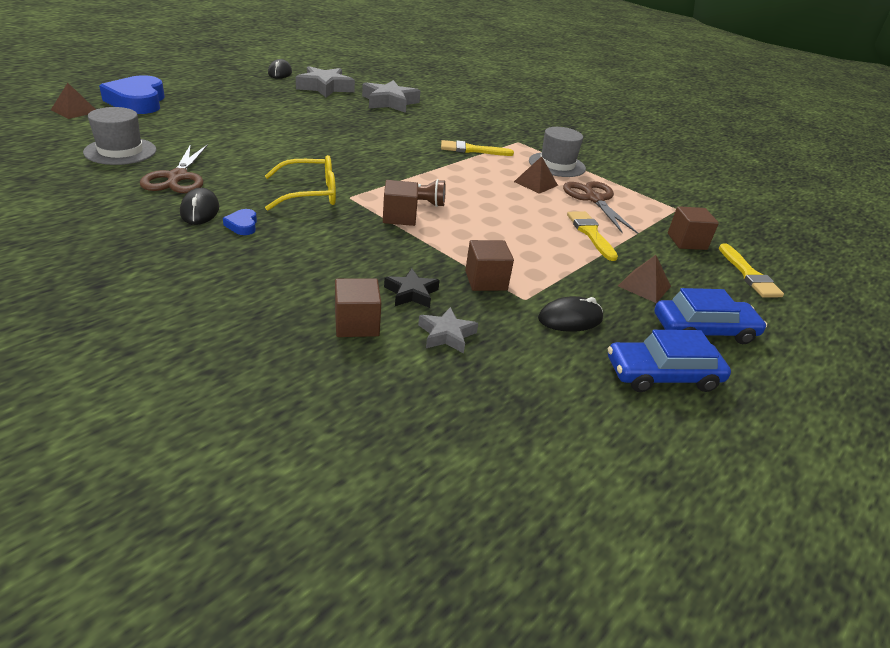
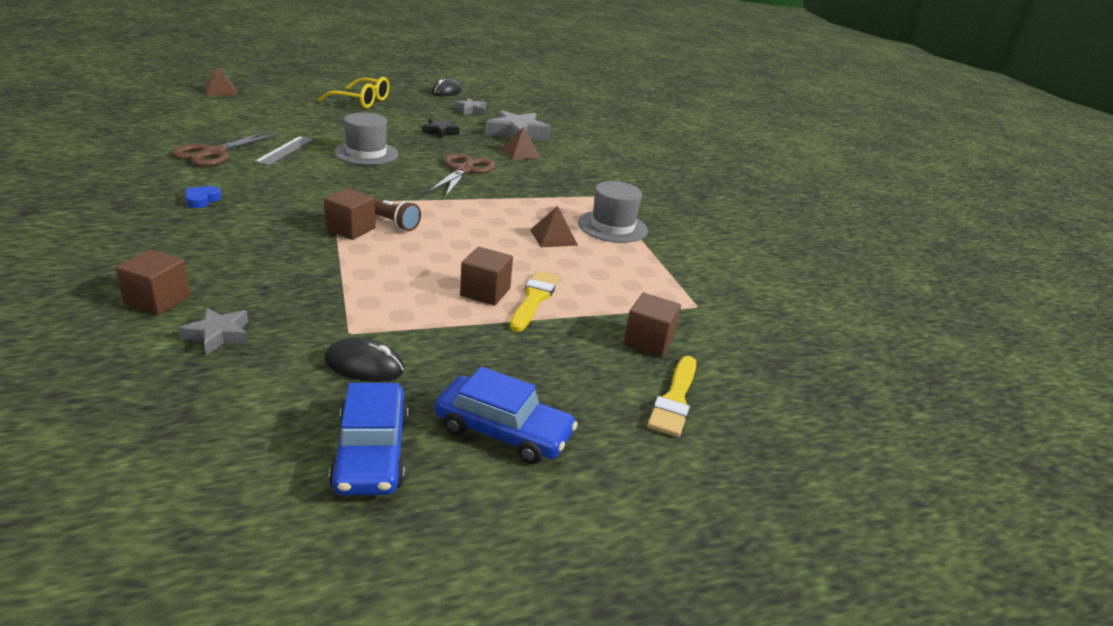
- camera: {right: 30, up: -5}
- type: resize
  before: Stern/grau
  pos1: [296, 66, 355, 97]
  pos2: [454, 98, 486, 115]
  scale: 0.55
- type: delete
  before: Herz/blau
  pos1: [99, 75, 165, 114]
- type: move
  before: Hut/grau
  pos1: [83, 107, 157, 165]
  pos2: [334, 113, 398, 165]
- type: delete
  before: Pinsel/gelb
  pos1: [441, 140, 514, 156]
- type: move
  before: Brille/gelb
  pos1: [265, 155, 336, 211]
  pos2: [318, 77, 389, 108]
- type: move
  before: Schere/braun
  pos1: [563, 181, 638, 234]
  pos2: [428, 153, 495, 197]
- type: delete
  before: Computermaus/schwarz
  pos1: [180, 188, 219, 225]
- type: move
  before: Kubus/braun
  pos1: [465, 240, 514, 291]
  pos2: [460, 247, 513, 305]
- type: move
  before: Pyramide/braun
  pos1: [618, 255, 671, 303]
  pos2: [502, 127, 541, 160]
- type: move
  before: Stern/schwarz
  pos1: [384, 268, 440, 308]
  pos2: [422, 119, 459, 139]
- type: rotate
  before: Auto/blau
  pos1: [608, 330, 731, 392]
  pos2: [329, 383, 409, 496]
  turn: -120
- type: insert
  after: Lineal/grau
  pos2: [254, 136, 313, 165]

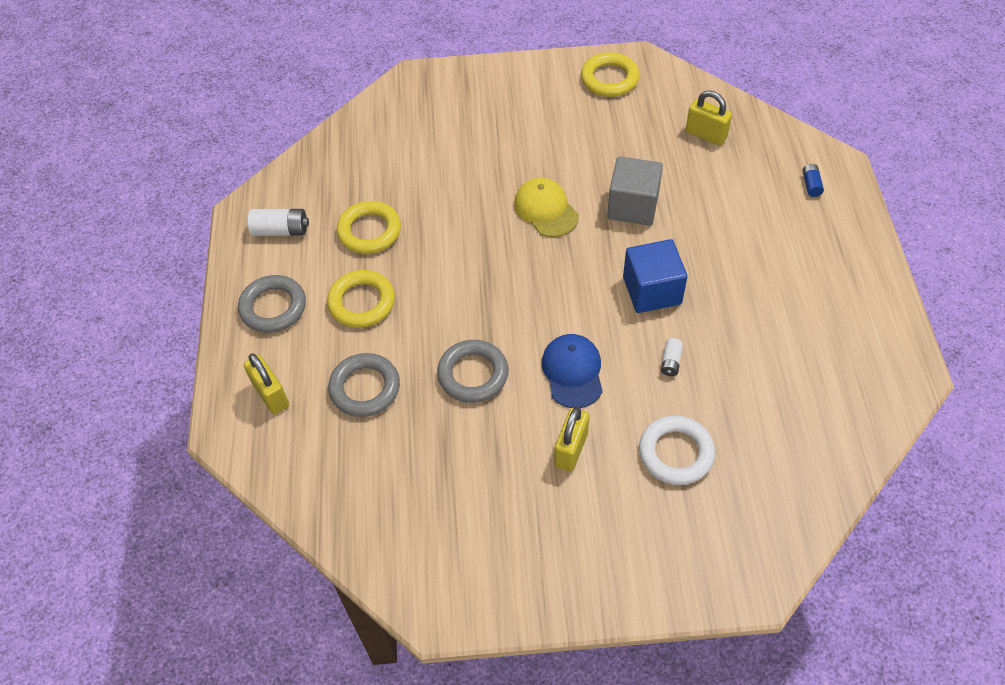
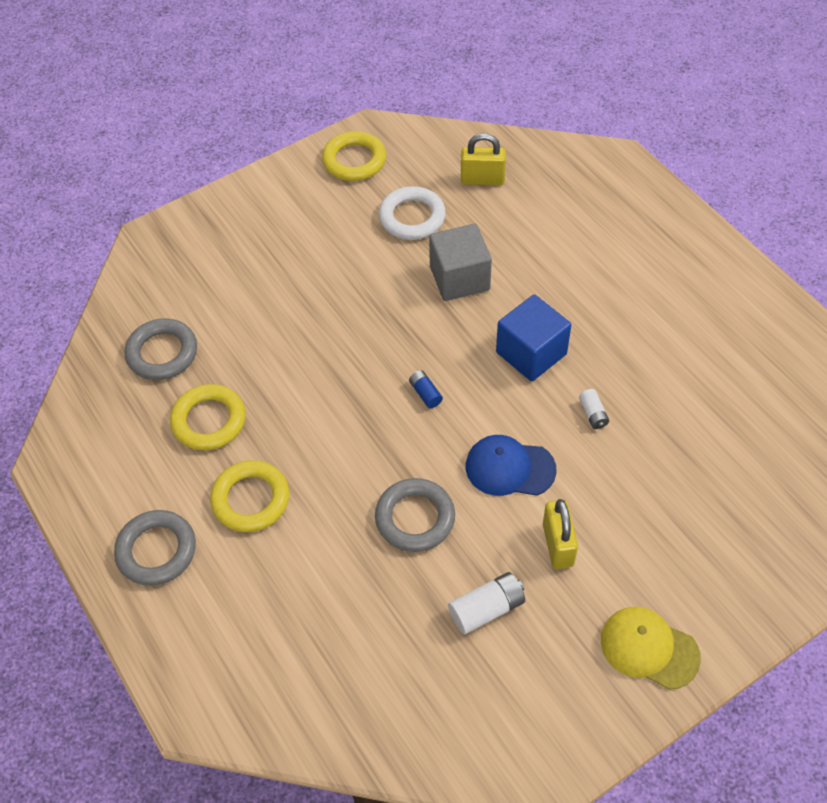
- camera: {right: -30, up: 0}
- type: move
  before: Batterie/blau
  pos1: [802, 164, 824, 197]
  pos2: [409, 370, 443, 408]
- type: move
  before: Kappe/gelb
  pos1: [514, 177, 579, 237]
  pos2: [601, 607, 701, 690]
- type: move
  before: Batterie/weiß
  pos1: [248, 209, 309, 236]
  pos2: [448, 572, 525, 634]
- type: rotate
  before: Kappe/blau
  pos1: [542, 334, 603, 408]
  pos2: [466, 435, 557, 496]
  turn: -45
- type: move
  before: Ring/grau
  pos1: [328, 353, 400, 417]
  pos2: [125, 318, 197, 380]
- type: delete
  before: Vorhängeschloss/gelb
  pos1: [244, 354, 289, 414]
- type: move
  before: Ring/weiß
  pos1: [639, 415, 715, 485]
  pos2: [379, 186, 446, 240]

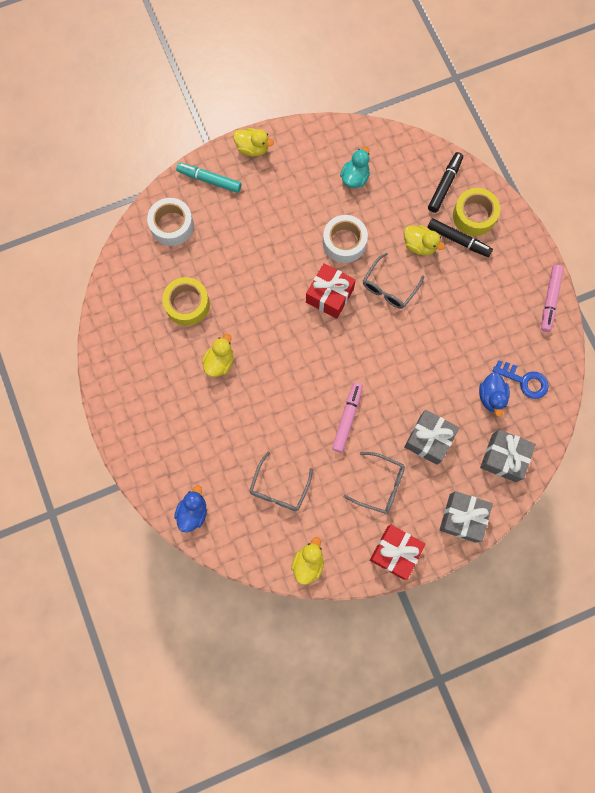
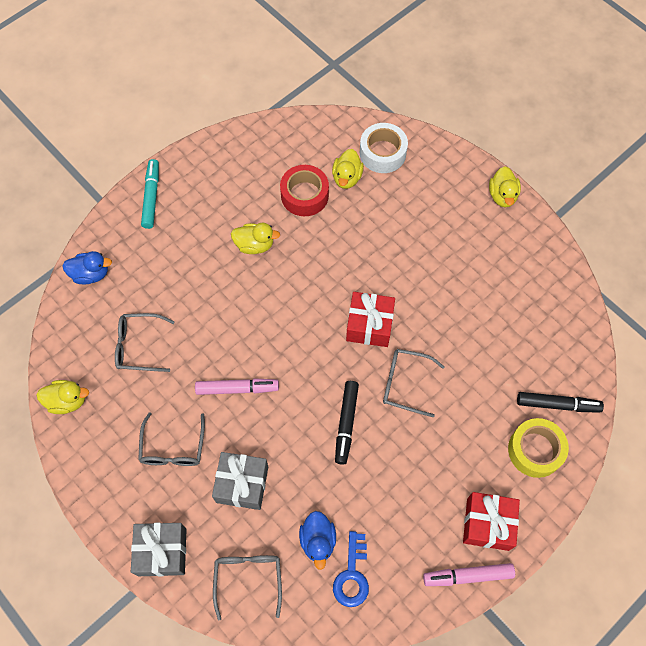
- camera: {right: 70, up: -10}
- type: delete
  before: Ente/türkis
  pos1: [340, 147, 370, 188]
- type: move
  before: Filzstift/türkis
  pos1: [176, 163, 241, 193]
  pos2: [141, 159, 159, 229]
- type: delete
  before: Klebeband/weiß
  pos1: [323, 215, 368, 263]
- type: move
  before: Filzstift/schwarz
  pos1: [427, 218, 493, 257]
  pos2: [335, 381, 359, 465]
- type: move
  before: Ente/gelb
  pos1: [404, 225, 445, 256]
  pos2: [332, 149, 364, 189]
- type: recolor
  before: Klebeband/gelb
  after: Klebeband/rot
  pos1: [162, 277, 210, 326]
  pos2: [280, 165, 329, 216]
- type: rotate
  before: Ente/blau
  pos1: [479, 372, 510, 417]
  pos2: [299, 511, 336, 570]
  turn: -75
- type: replace
  before: Geschenk/grau
  after: Brille/grau
  pos1: [480, 429, 536, 482]
  pos2: [213, 555, 282, 621]
- type: move
  before: Geschenk/rot
  pos1: [370, 525, 426, 580]
  pos2: [463, 492, 520, 551]

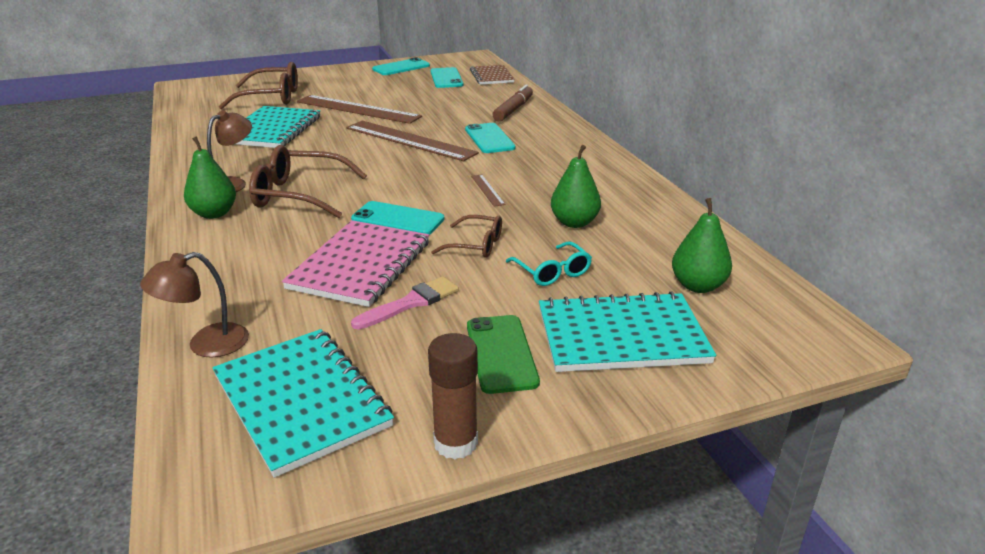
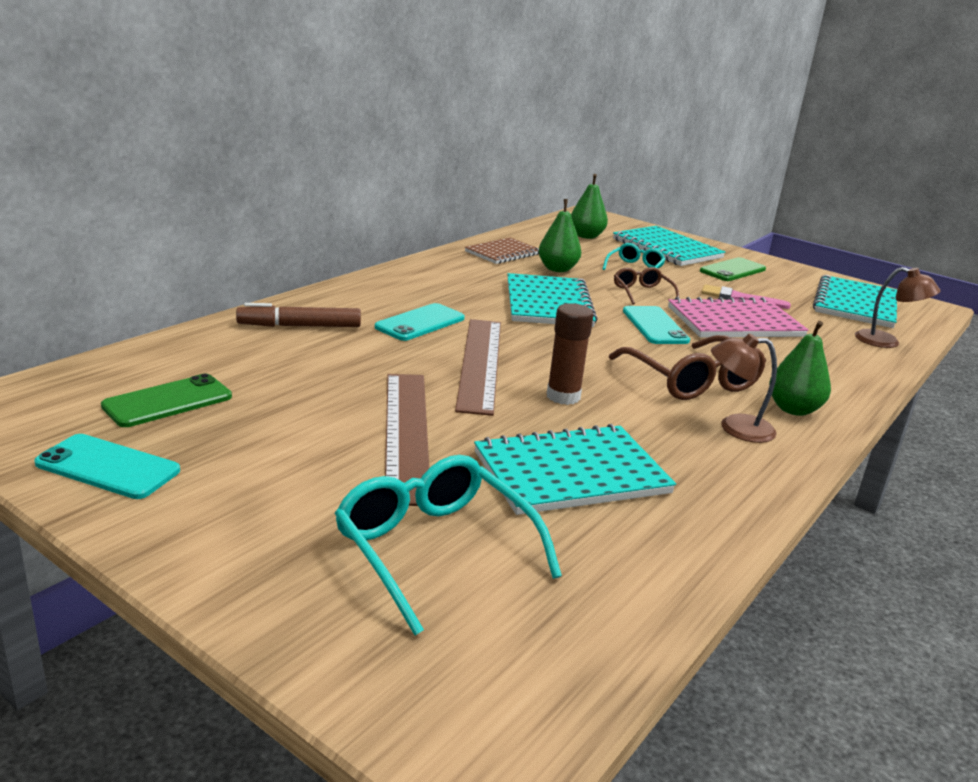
- camera: {right: -125, up: -5}
- type: recolor
  before: Brille/braun
  after: Brille/türkis
  pos1: [219, 62, 298, 109]
  pos2: [335, 455, 562, 635]
- type: move
  before: Notizbuch/braun
  pos1: [470, 65, 515, 85]
  pos2: [465, 238, 539, 264]
- type: recolor
  before: Handy/türkis
  after: Handy/grün
  pos1: [430, 67, 463, 88]
  pos2: [101, 374, 232, 427]
- type: replace
  before: Lineal/braun
  after: Notizbuch/türkis
  pos1: [471, 174, 505, 207]
  pos2: [507, 273, 598, 327]
- type: move
  before: Klebestift/braun
  pos1: [428, 333, 478, 459]
  pos2: [547, 303, 594, 405]

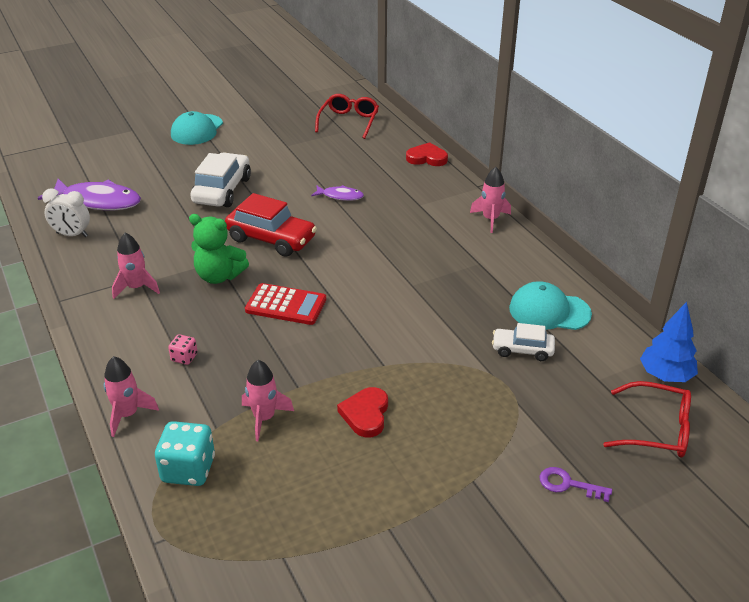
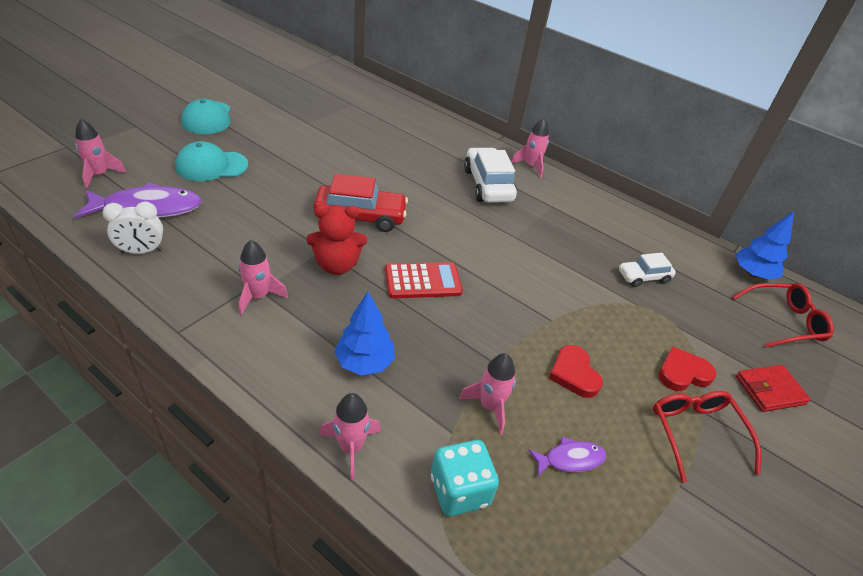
- camera: {right: -30, up: 5}
- type: move
  before: Brille/rot
  pos1: [315, 94, 379, 139]
  pos2: [653, 391, 761, 482]
- type: move
  before: Herz/rot
  pos1: [406, 142, 448, 166]
  pos2: [658, 346, 716, 391]
- type: move
  before: Auto/weiß
  pos1: [191, 153, 251, 207]
  pos2: [464, 148, 517, 203]
- type: move
  before: Fisch/lila
  pos1: [311, 185, 364, 201]
  pos2: [528, 437, 606, 476]
- type: recolor
  before: Teddybär/grün
  after: Teddybär/rot
  pos1: [189, 214, 249, 284]
  pos2: [306, 205, 367, 275]
- type: move
  before: Kappe/türkis
  pos1: [509, 281, 592, 330]
  pos2: [175, 141, 248, 181]
- type: replace
  before: Spielwürfel/rosa
  after: Baum/blau
  pos1: [168, 334, 198, 365]
  pos2: [334, 292, 395, 375]
- type: replace
  before: Schlüssel/lila
  after: Geldbörse/rot
  pos1: [540, 467, 612, 502]
  pos2: [736, 365, 811, 412]
- type: insert
  after: Rakete/rosa
  pos2: [75, 119, 126, 189]

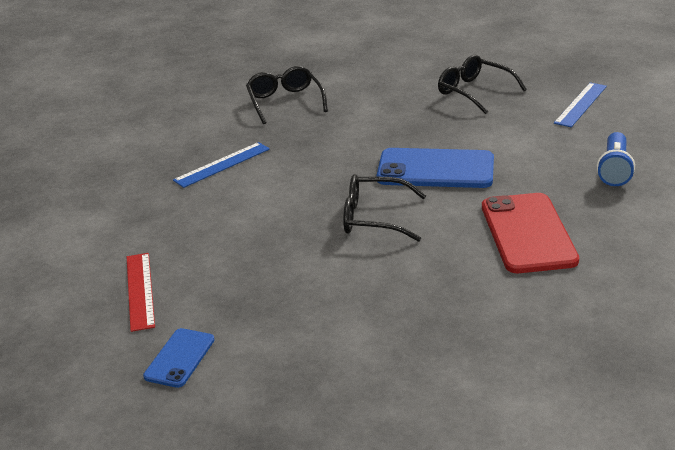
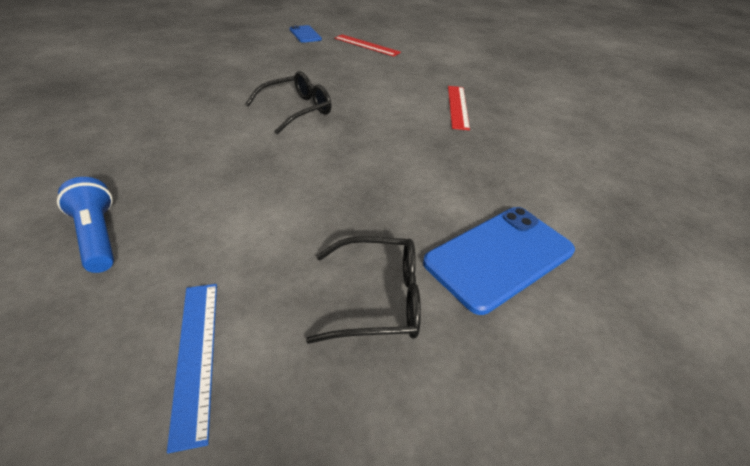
- camera: {right: 130, up: 10}
- type: delete
  before: Brille/schwarz
  pos1: [246, 66, 328, 124]
- type: recolor
  before: Lineal/blau
  after: Lineal/rot
  pos1: [173, 142, 270, 188]
  pos2: [448, 86, 470, 130]
- type: move
  before: Handy/blau
  pos1: [377, 148, 494, 188]
  pos2: [423, 207, 575, 315]
- type: delete
  before: Handy/rot
  pos1: [482, 193, 579, 273]

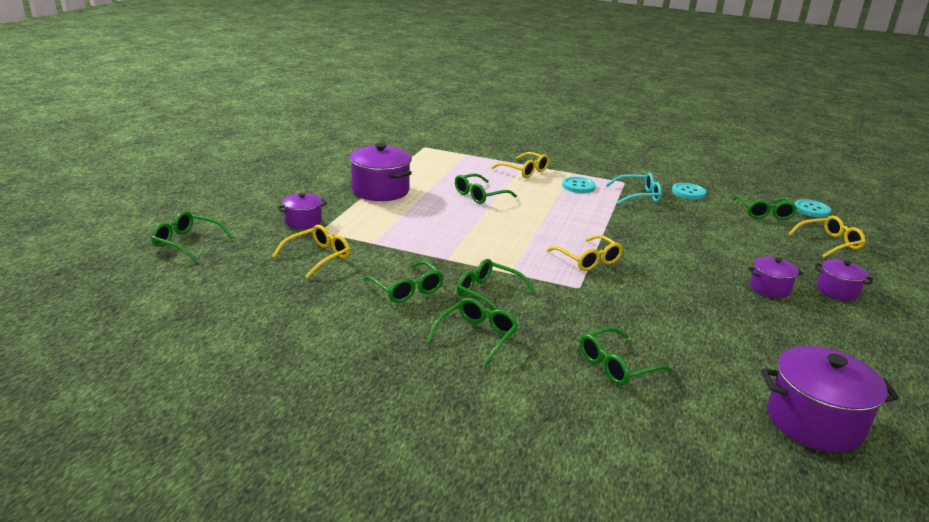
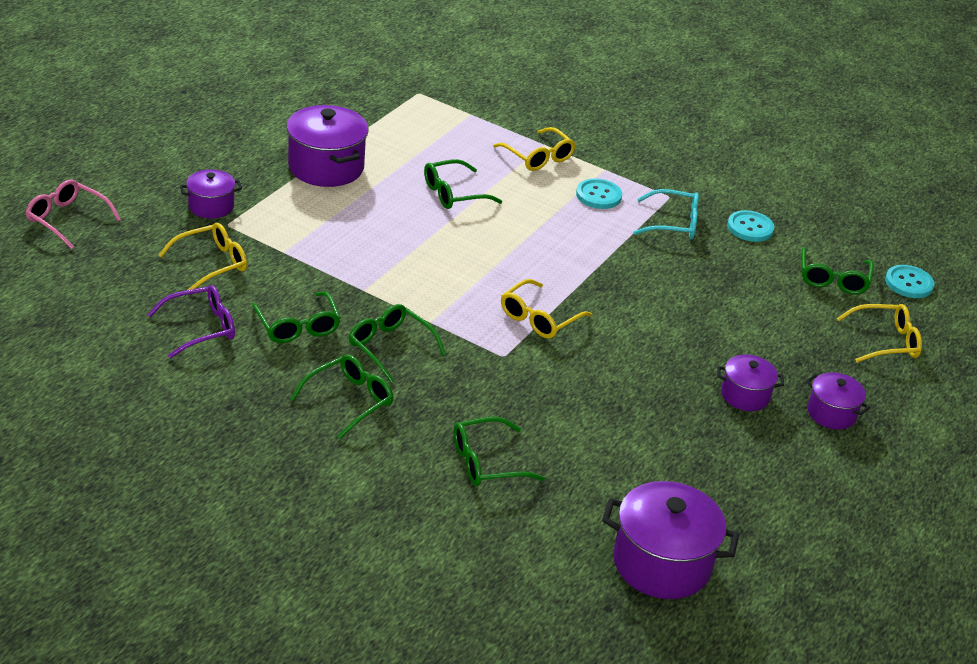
- camera: {right: 10, up: 10}
- type: recolor
  before: Brille/grün
  after: Brille/rosa
  pos1: [151, 211, 233, 261]
  pos2: [25, 179, 121, 249]
- type: rotate
  before: Brille/gelb
  pos1: [547, 235, 623, 271]
  pos2: [501, 279, 592, 339]
  turn: 60
- type: insert
  after: Brille/lila
  pos2: [147, 285, 235, 358]

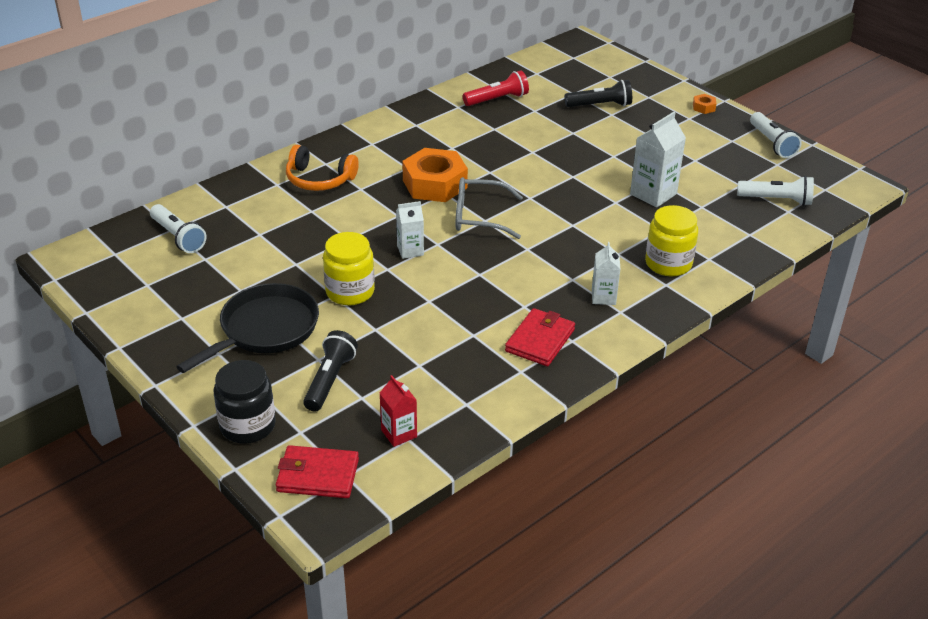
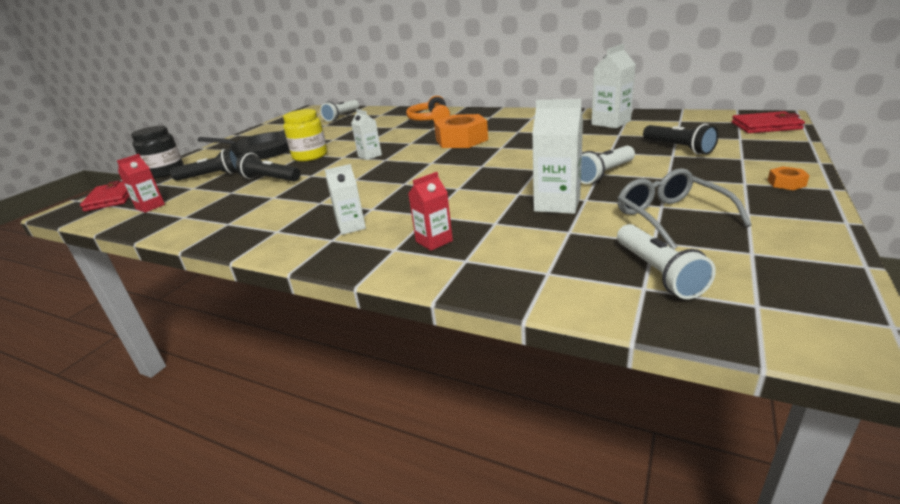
- camera: {right: 70, up: -10}
- type: replace
  before: Taschenlampe/rot
  after: Getränkekarton/weiß
  pos1: [463, 70, 529, 106]
  pos2: [591, 44, 636, 128]
- type: move
  before: Taschenlampe/weiß
  pos1: [750, 112, 802, 158]
  pos2: [581, 146, 635, 184]
- type: move
  before: Brille/grau
  pos1: [456, 177, 523, 239]
  pos2: [618, 168, 752, 249]
- type: replace
  before: Einmachglas/gelb
  after: Getränkekarton/rot
  pos1: [645, 205, 698, 276]
  pos2: [409, 172, 453, 251]
- type: move
  before: Geldbörse/rot
  pos1: [505, 308, 575, 366]
  pos2: [732, 111, 805, 133]
- type: insert
  after: Taschenlampe/schwarz
  pos2: [236, 153, 300, 182]

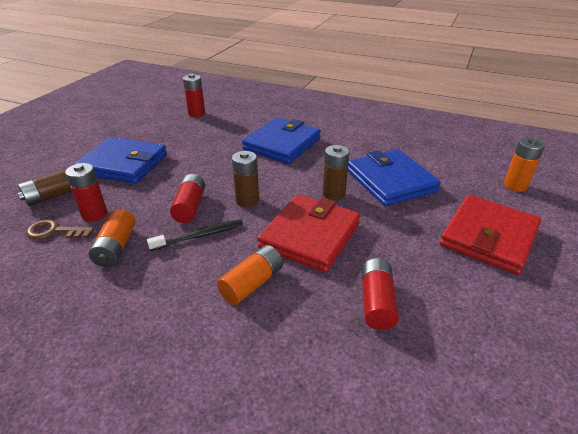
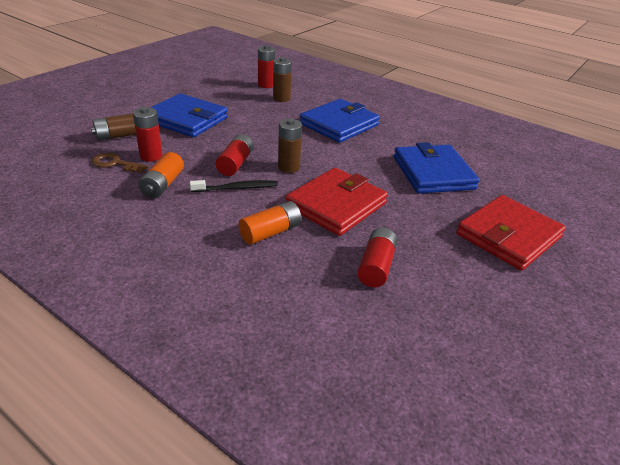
- camera: {right: 10, up: 0}
- type: delete
  before: Batterie/orange
  pos1: [504, 138, 545, 192]
- type: move
  before: Batterie/braun
  pos1: [323, 145, 350, 200]
  pos2: [273, 57, 292, 102]

